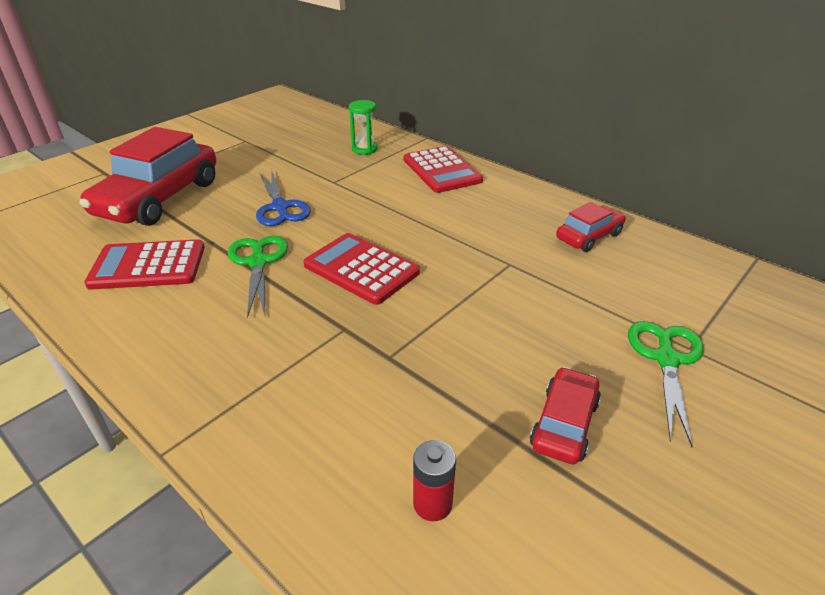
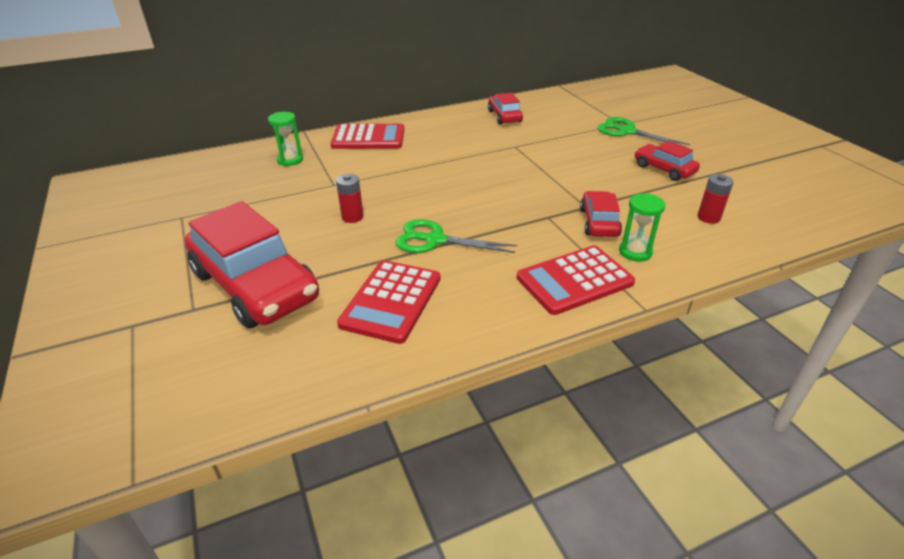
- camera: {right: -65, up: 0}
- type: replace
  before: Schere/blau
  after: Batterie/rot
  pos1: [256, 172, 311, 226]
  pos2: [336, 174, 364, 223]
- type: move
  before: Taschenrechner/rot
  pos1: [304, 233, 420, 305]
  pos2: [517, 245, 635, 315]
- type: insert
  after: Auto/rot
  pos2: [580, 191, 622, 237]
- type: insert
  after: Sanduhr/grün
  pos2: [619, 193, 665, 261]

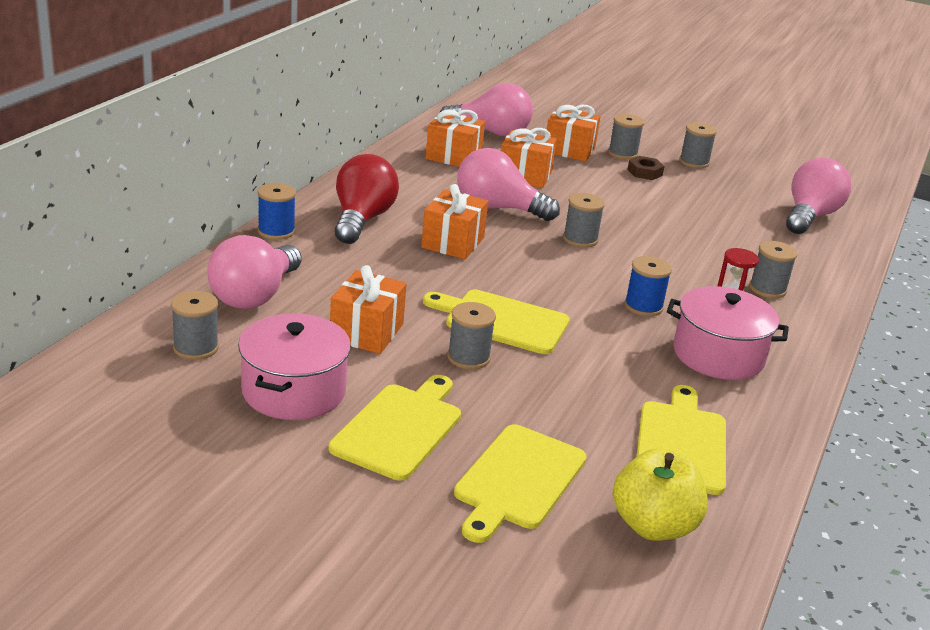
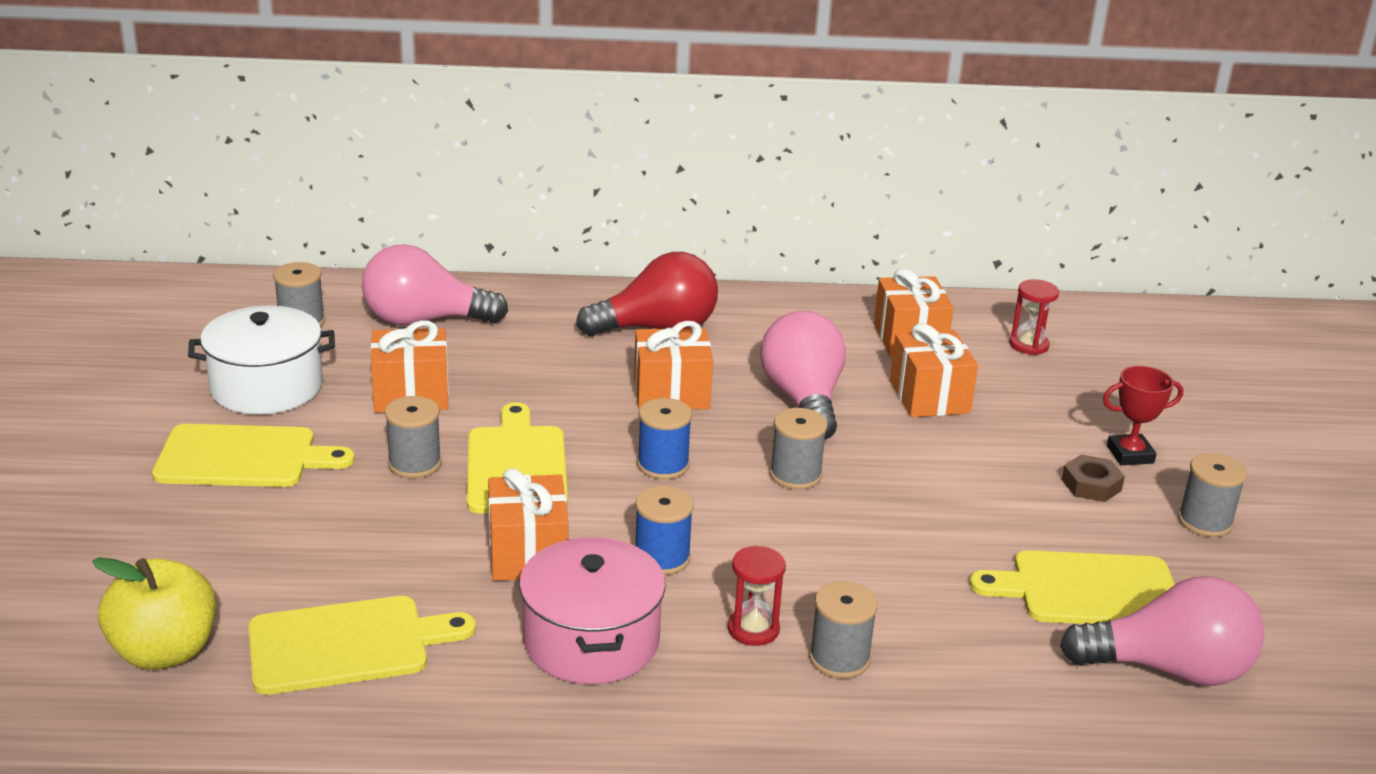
- camera: {right: 65, up: 0}
- type: replace
  before: Glühbirne/rosa
  after: Sanduhr/rot
  pos1: [440, 83, 533, 137]
  pos2: [1009, 279, 1059, 355]
- type: move
  before: Geschenk/orange
  pos1: [547, 105, 601, 162]
  pos2: [488, 468, 569, 581]
- type: replace
  before: Garnrolle/grau
  after: Pokal/rot
  pos1: [608, 114, 644, 160]
  pos2: [1103, 366, 1184, 465]
- type: move
  before: Garnrolle/blau
  pos1: [258, 183, 296, 240]
  pos2: [637, 398, 692, 479]
- type: recolor
  before: Kochtopf/rosa
  after: Kochtopf/weiß
  pos1: [238, 313, 351, 420]
  pos2: [188, 306, 335, 415]
- type: move
  before: Schneidebrett/gelb
  pos1: [454, 424, 587, 543]
  pos2: [970, 550, 1175, 624]

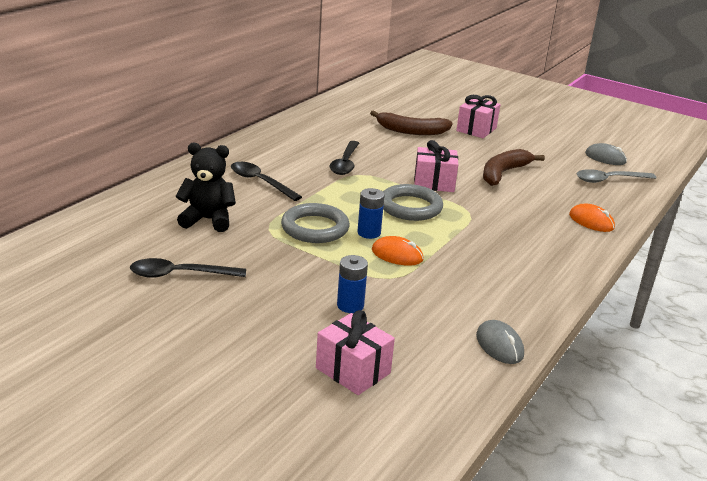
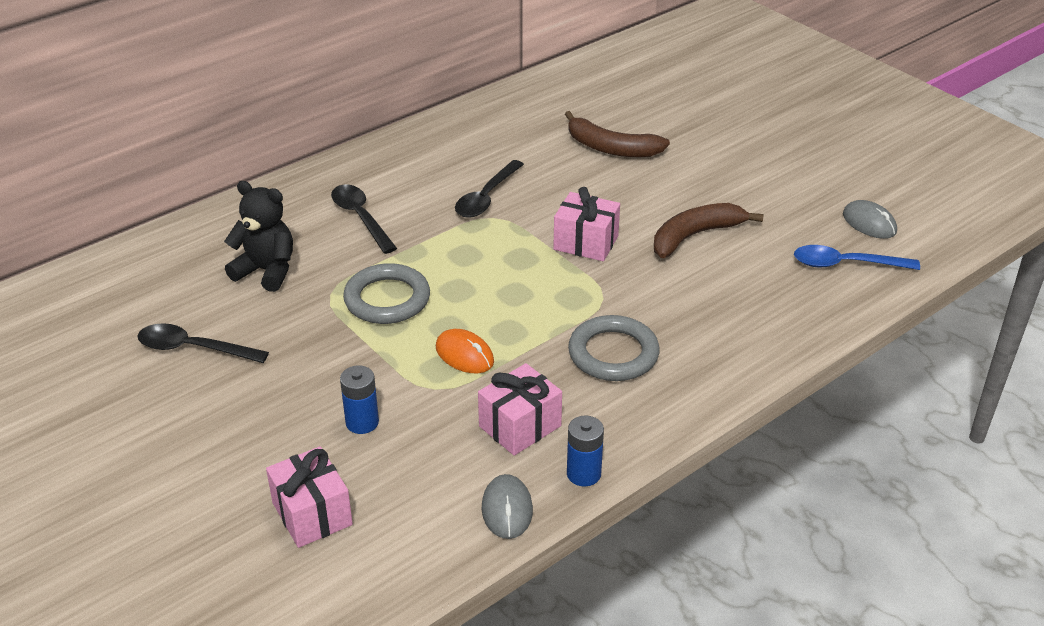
- camera: {right: 20, up: 10}
- type: move
  before: Geschenk/rosa
  pos1: [456, 95, 501, 138]
  pos2: [478, 363, 562, 456]
- type: recolor
  before: Löffel/grau
  after: Löffel/blau
  pos1: [577, 169, 656, 183]
  pos2: [794, 245, 920, 270]
- type: move
  before: Ring/grau
  pos1: [383, 184, 443, 221]
  pos2: [568, 315, 660, 381]
- type: move
  before: Batterie/blau
  pos1: [357, 188, 385, 239]
  pos2: [567, 415, 604, 487]
- type: delete
  before: Computermaus/orange
  pos1: [569, 204, 615, 232]

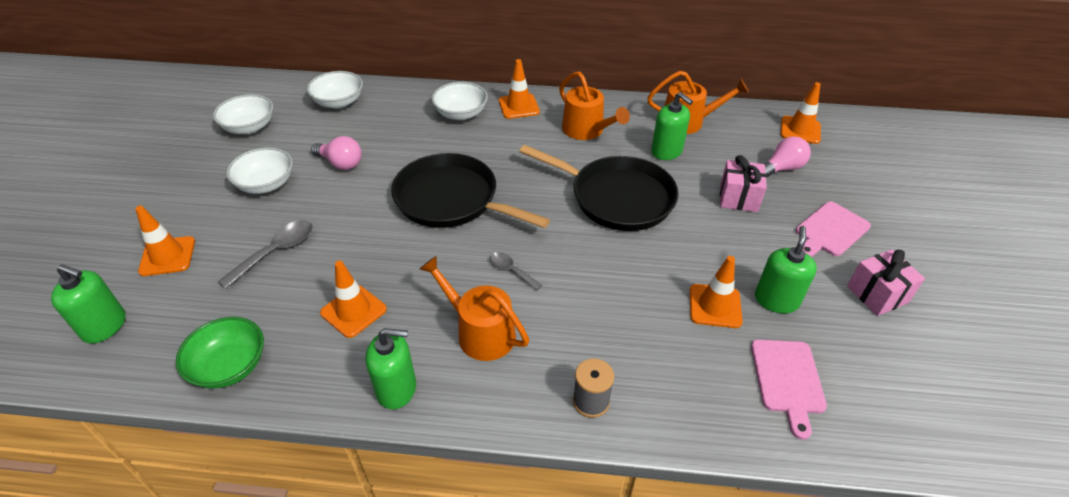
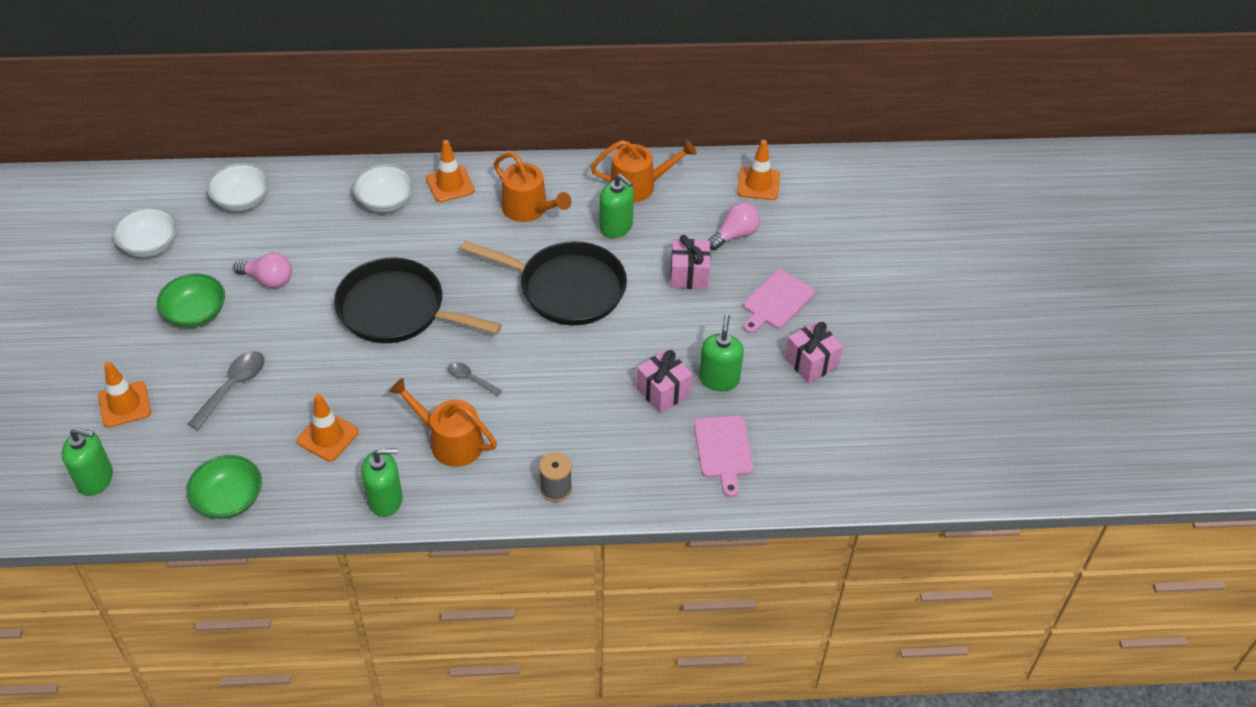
- camera: {right: -10, up: 5}
- type: recolor
  before: Schüssel/weiß
  after: Schüssel/grün
  pos1: [226, 147, 293, 194]
  pos2: [157, 274, 225, 328]
- type: replace
  before: Leitkegel/orange
  after: Geschenk/rosa
  pos1: [690, 256, 743, 328]
  pos2: [636, 349, 692, 413]

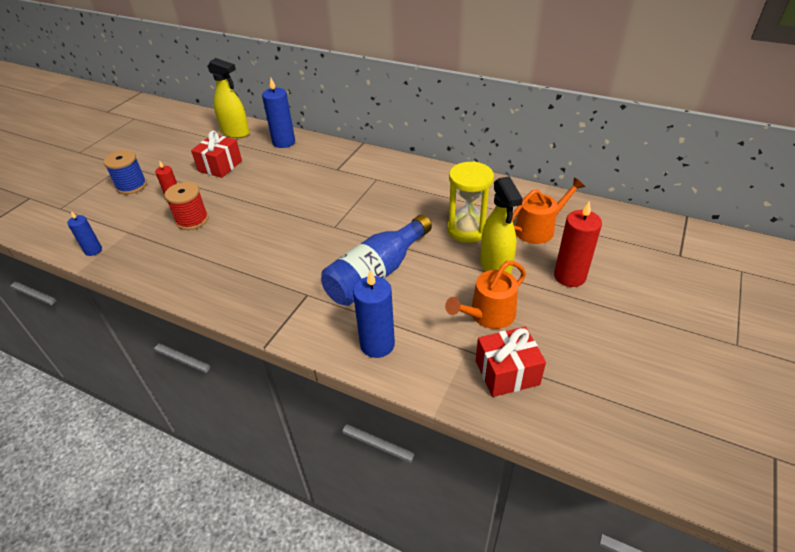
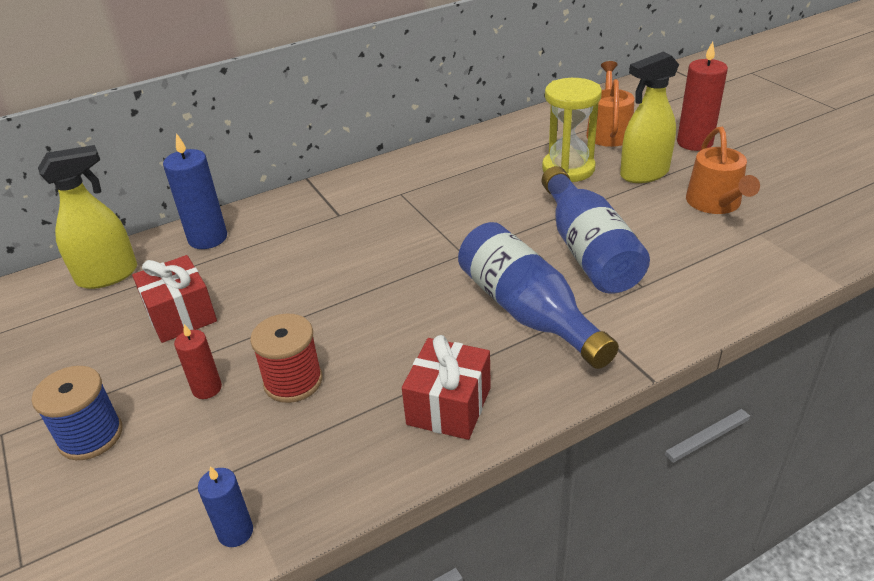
- camera: {right: -55, up: -5}
- type: rotate
  before: Sprühflasche/gelb
  pos1: [480, 176, 523, 274]
  pos2: [620, 51, 679, 183]
  turn: 135
- type: delete
  before: Kerze/blau
  pos1: [353, 270, 395, 358]
- type: move
  before: Geschenk/rot
  pos1: [476, 327, 546, 397]
  pos2: [402, 335, 491, 440]
- type: insert
  after: Flasche/blau
  pos2: [458, 222, 619, 369]

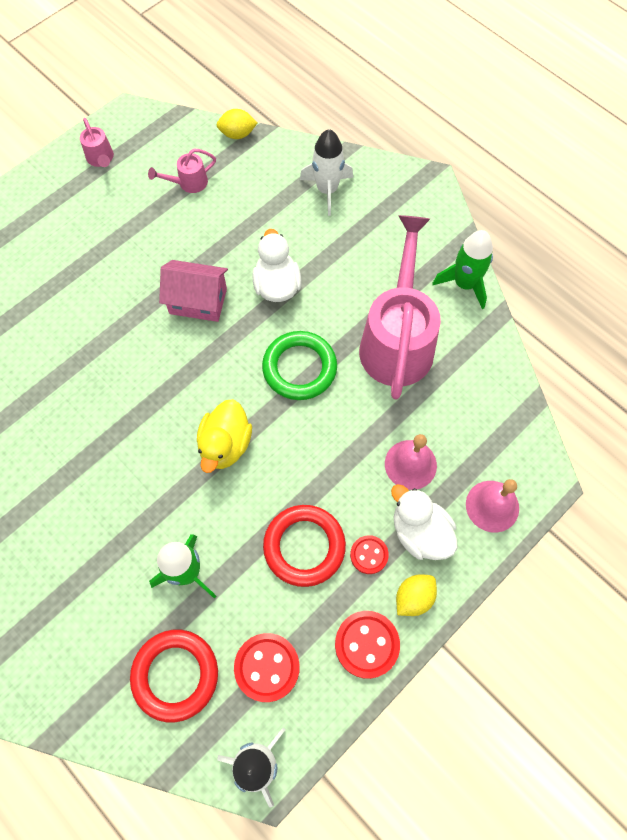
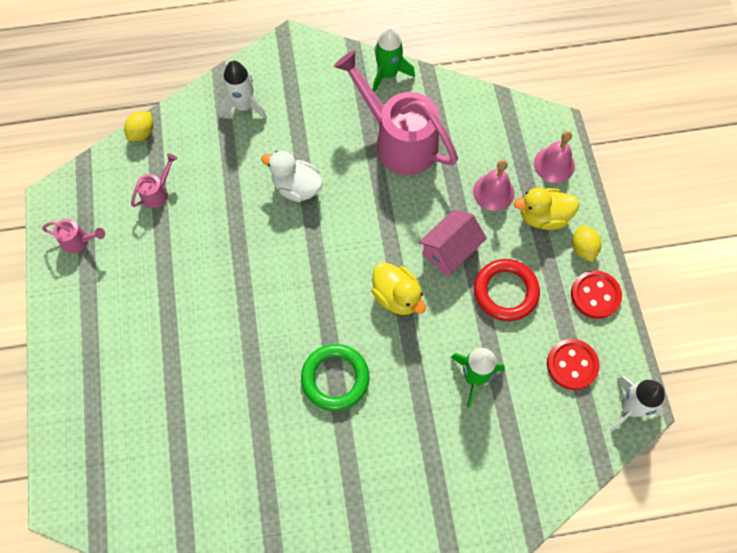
- camera: {right: -55, up: 0}
- type: rotate
  before: Gießkanne/rosa
  pos1: [148, 149, 216, 193]
  pos2: [131, 153, 178, 208]
  turn: -150
- type: move
  before: Haus/rosa
  pos1: [159, 260, 228, 322]
  pos2: [419, 210, 487, 277]
- type: move
  before: Ring/grün
  pos1: [262, 331, 337, 400]
  pos2: [301, 344, 370, 411]
- type: recolor
  before: Ente/weiß
  after: Ente/gelb
  pos1: [391, 484, 457, 560]
  pos2: [514, 188, 579, 230]
- type: delete
  before: Knopf/rot
  pos1: [350, 535, 389, 574]
- type: delete
  before: Ring/rot
  pos1: [130, 630, 218, 722]

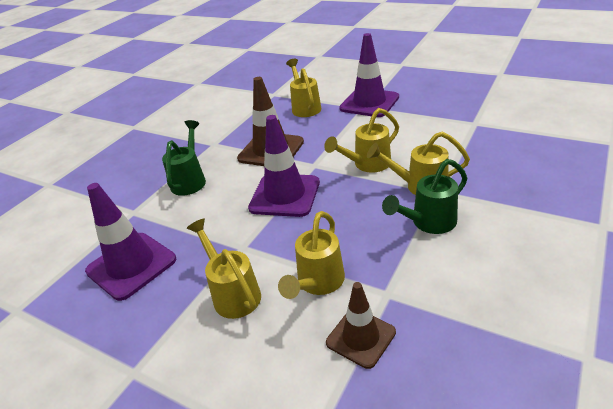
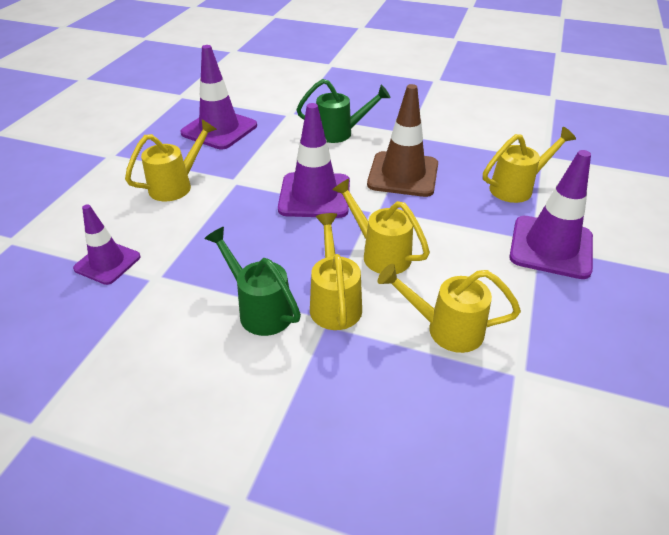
- camera: {right: 75, up: 5}
- type: move
  before: Gießkanne/gelb
  pos1: [278, 211, 345, 299]
  pos2: [378, 264, 521, 353]
- type: recolor
  before: Leitkegel/braun
  after: Leitkegel/lila
  pos1: [326, 282, 396, 369]
  pos2: [73, 204, 141, 285]

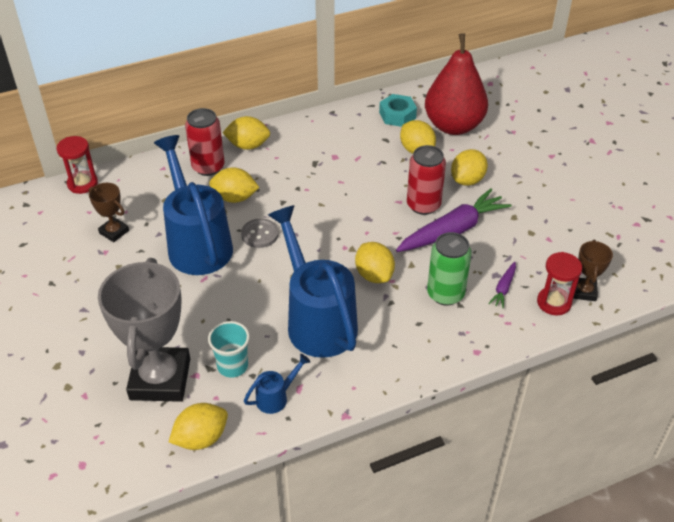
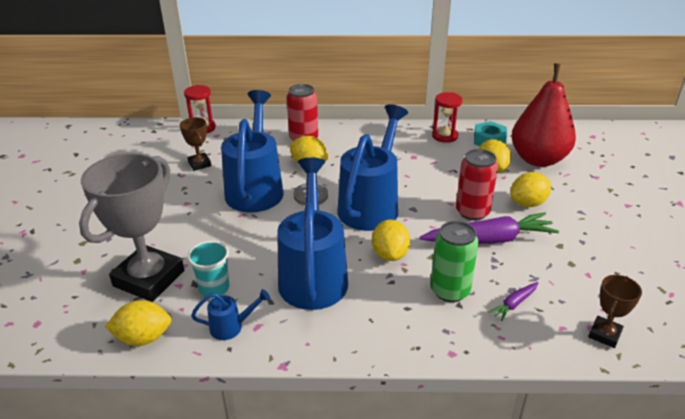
- camera: {right: 25, up: -10}
- type: delete
  before: Zitrone/gelb
  pos1: [222, 116, 270, 150]
- type: move
  before: Sanduhr/rot
  pos1: [537, 252, 582, 315]
  pos2: [432, 92, 462, 143]
- type: insert
  after: Gießkanne/blau
  pos2: [337, 104, 408, 231]

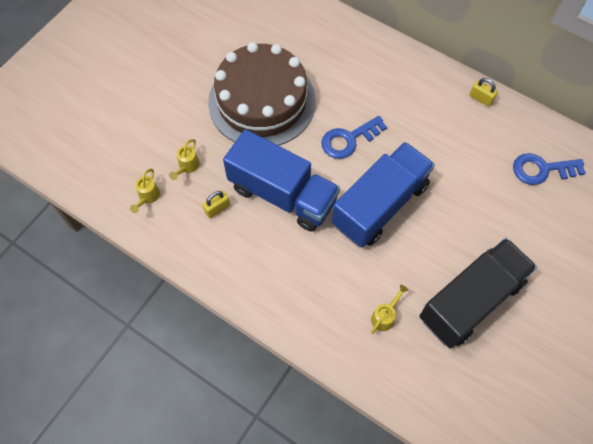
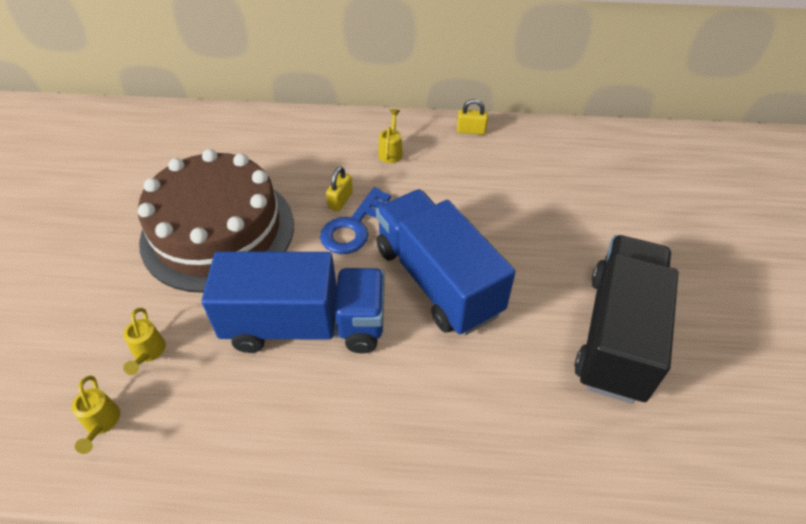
- camera: {right: -30, up: -15}
- type: rotate
  before: Lastwagen/blau
  pos1: [332, 142, 435, 248]
  pos2: [376, 189, 515, 335]
  turn: -45
- type: delete
  before: Schlüssel/blau
  pos1: [513, 153, 586, 185]
- type: move
  before: Vorhängeschloss/gelb
  pos1: [202, 191, 230, 218]
  pos2: [326, 166, 353, 212]
- type: move
  before: Gießkanne/gelb
  pos1: [371, 285, 408, 334]
  pos2: [378, 109, 403, 163]

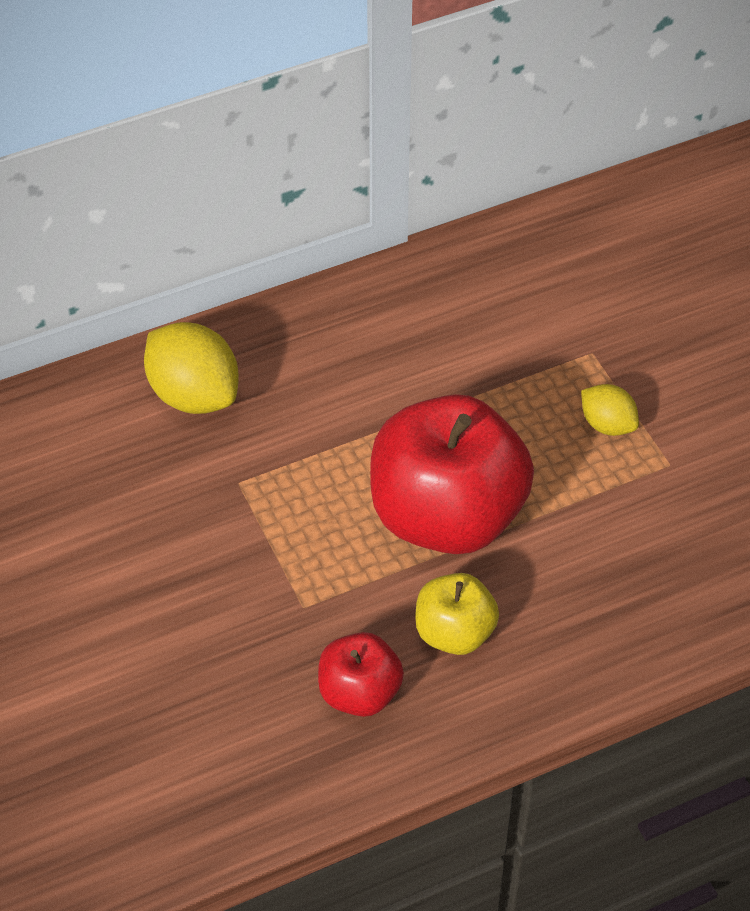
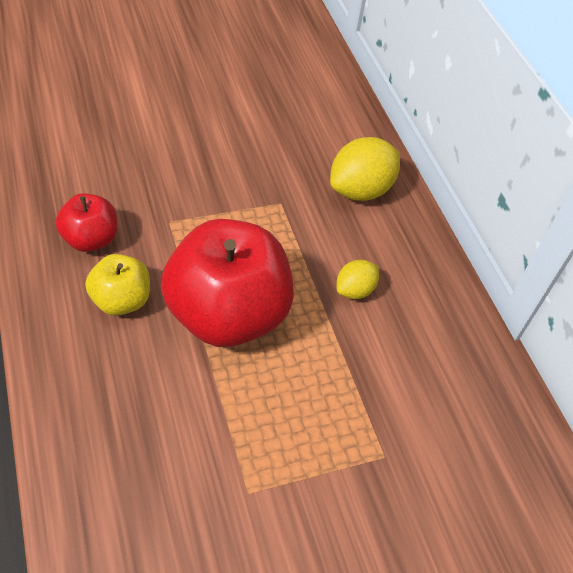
- camera: {right: 90, up: 0}
- type: move
  before: Zitrone/gelb
  pos1: [581, 384, 639, 436]
  pos2: [336, 260, 379, 299]

